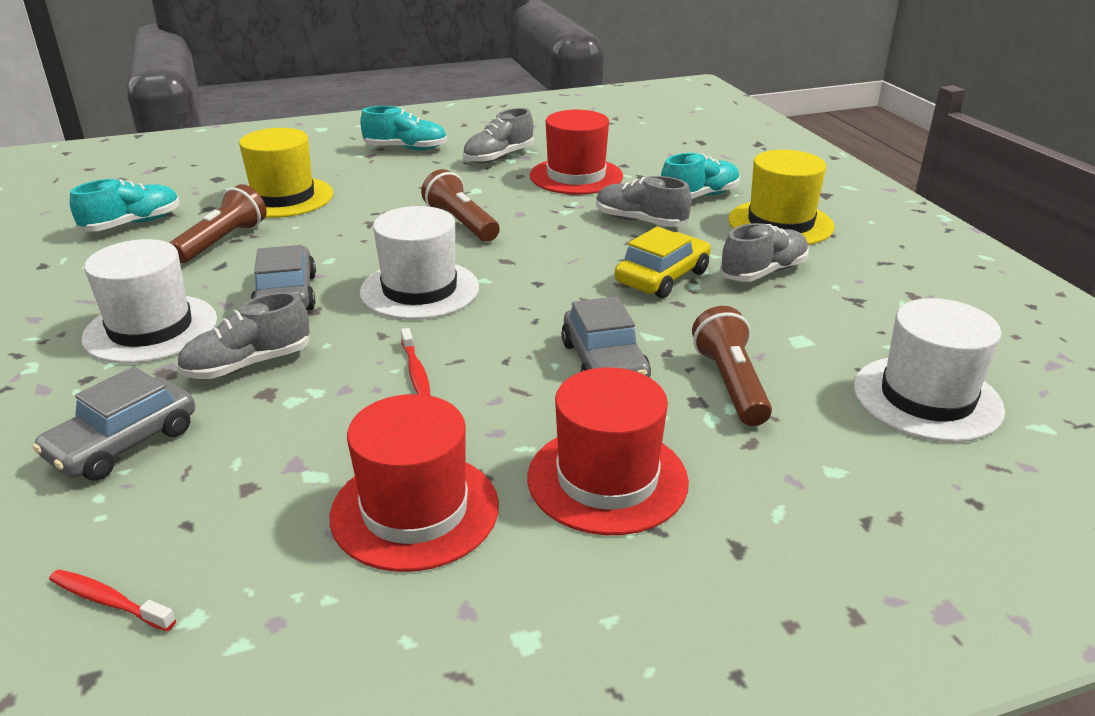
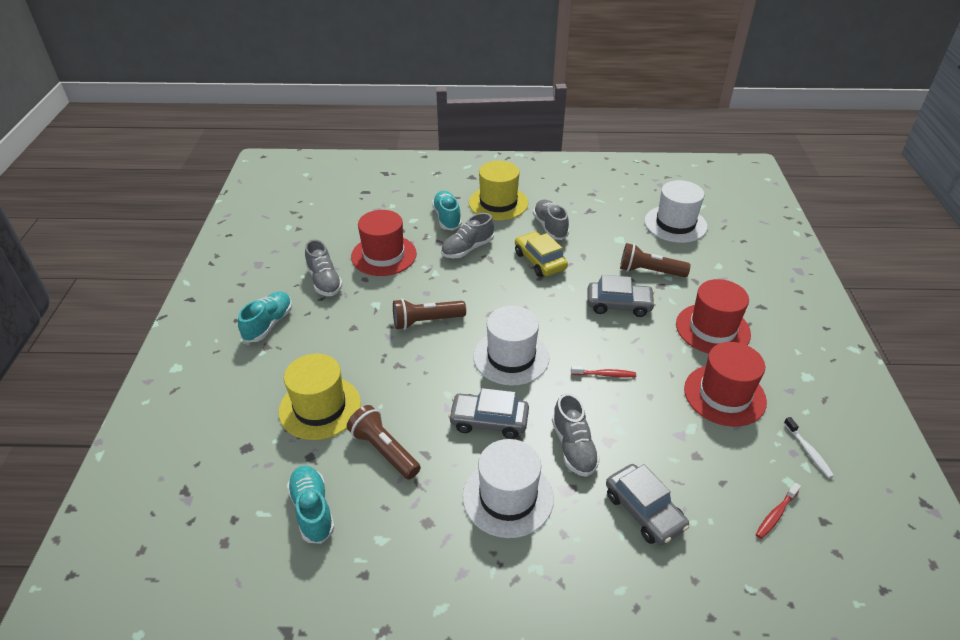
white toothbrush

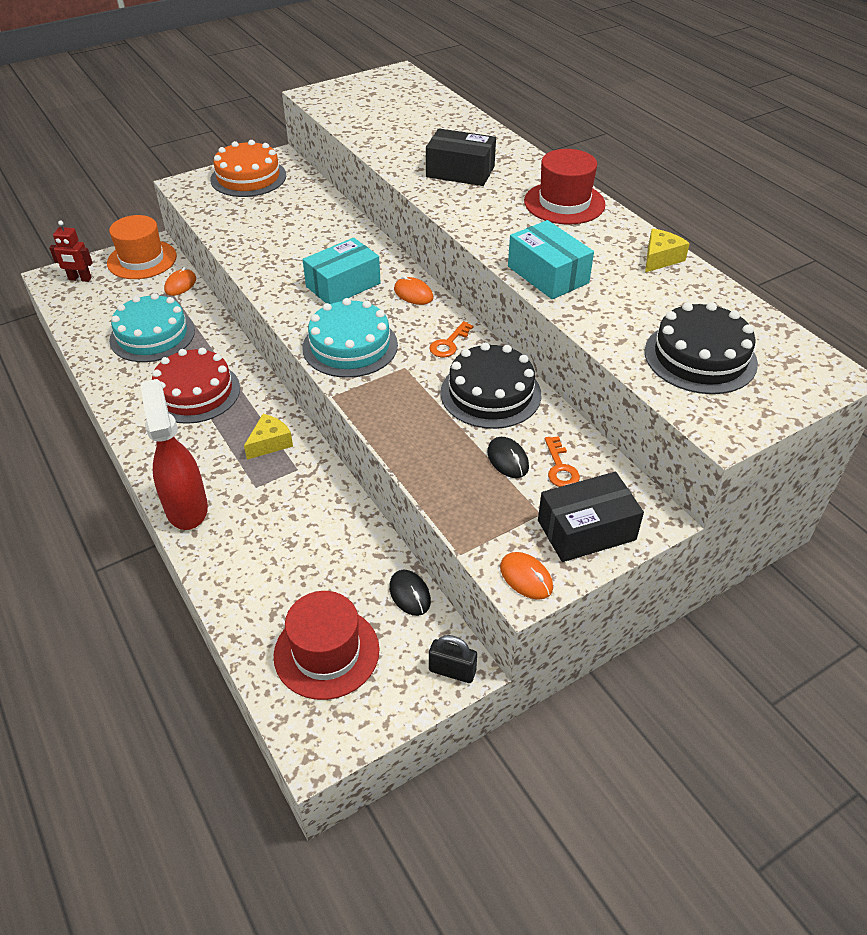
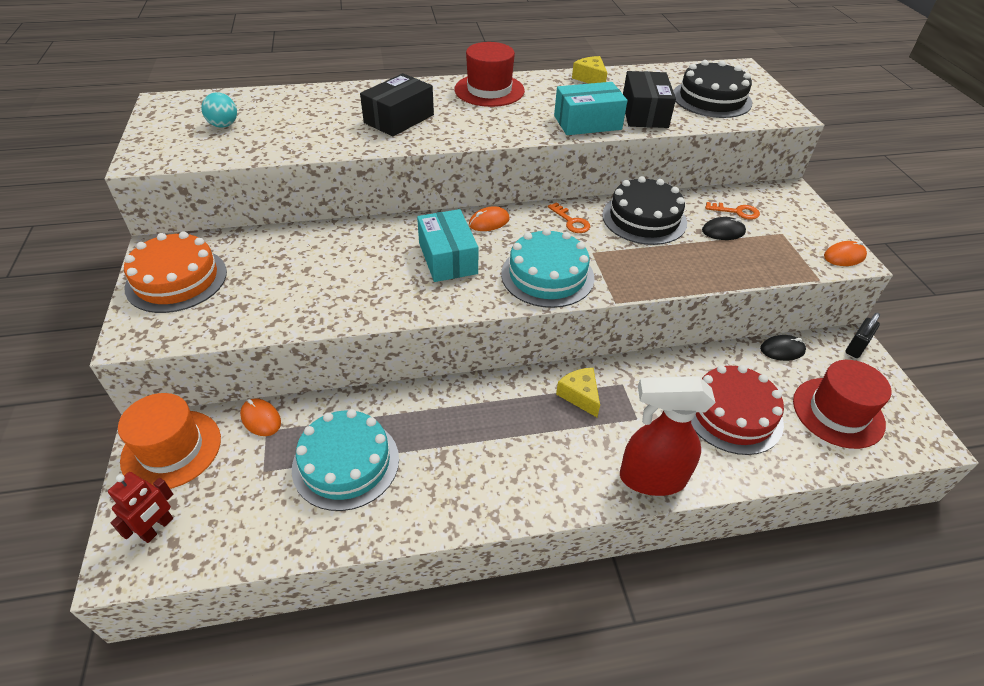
red cake
black box (2nd from left)
turquoise ball

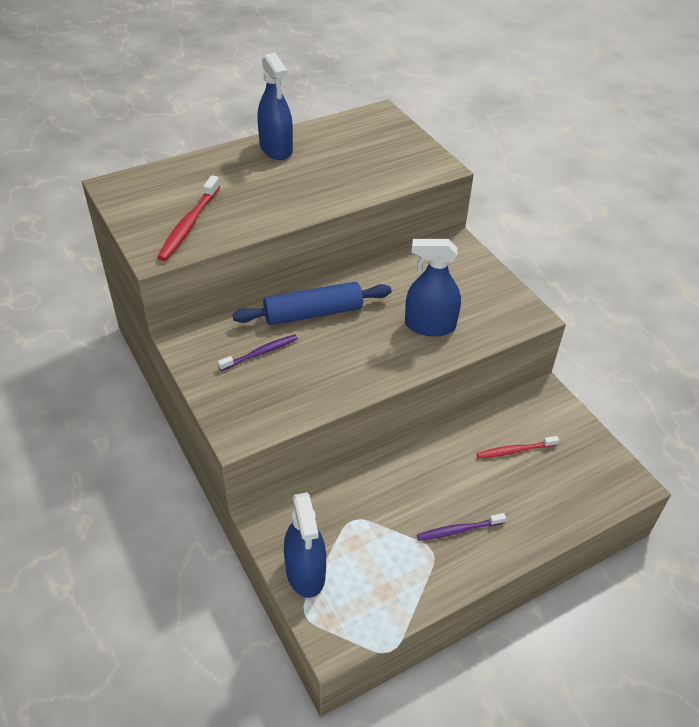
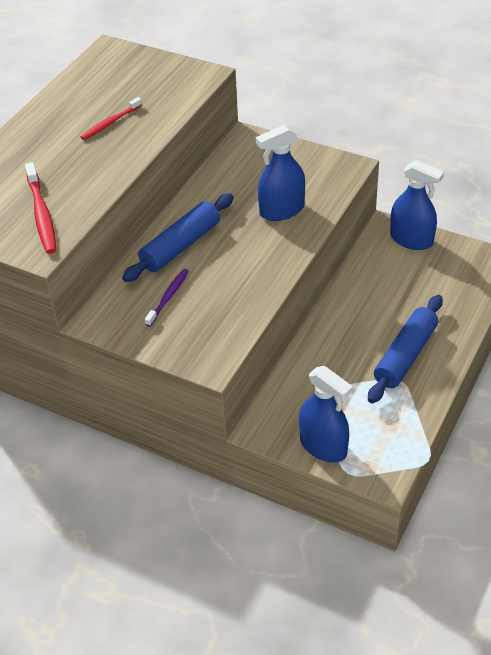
blue spray bottle (3rd from left)
red toothbrush (2nd from left)
blue rolling pin (2nd from left)

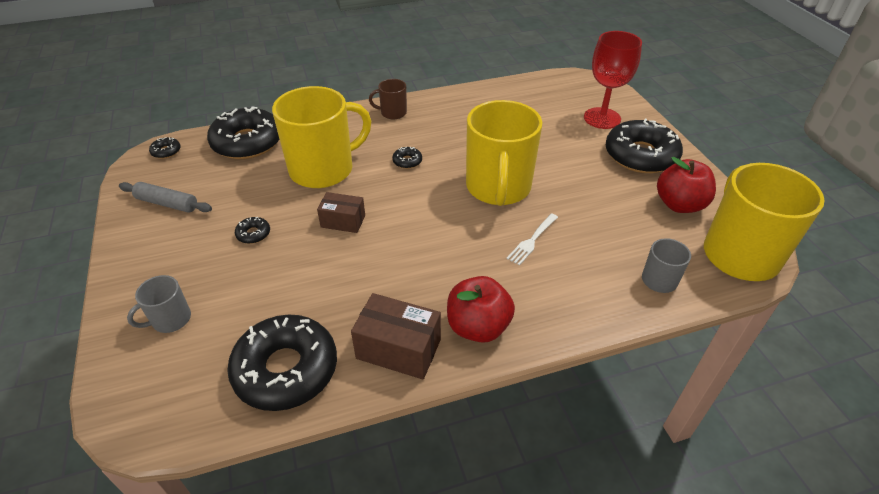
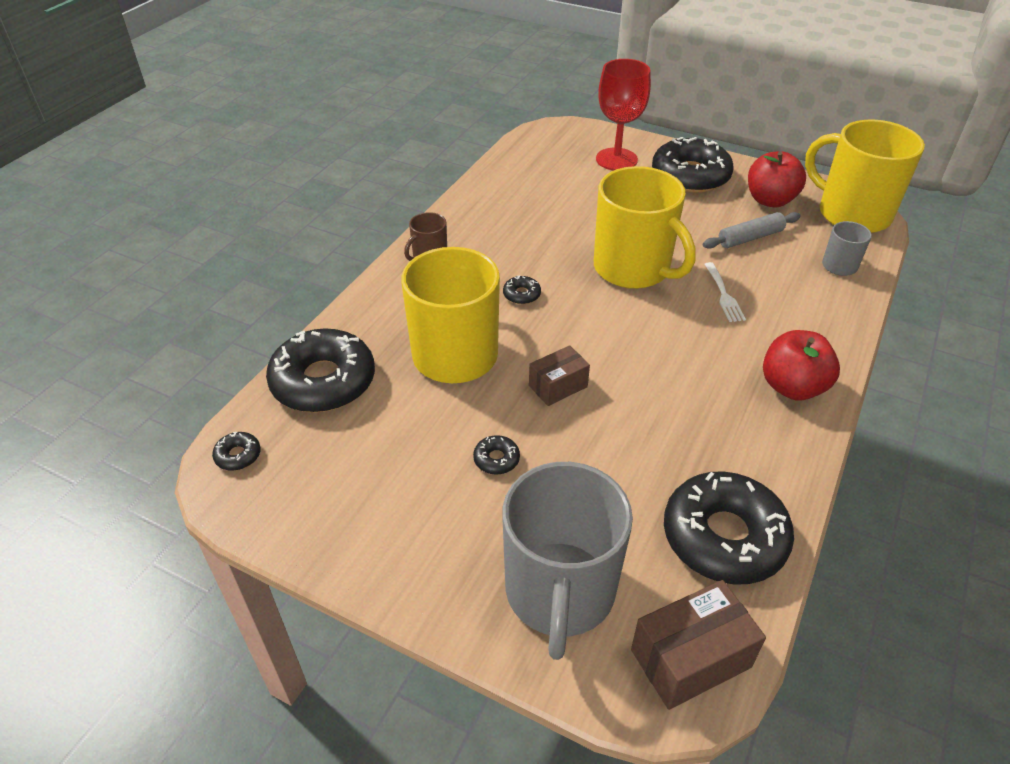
grey rolling pin
grey mug (1st from left)
brown box (2nd from left)

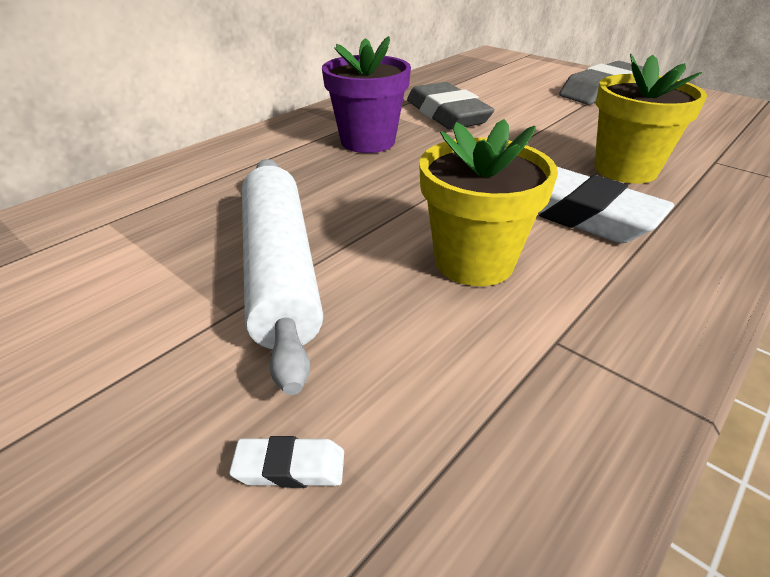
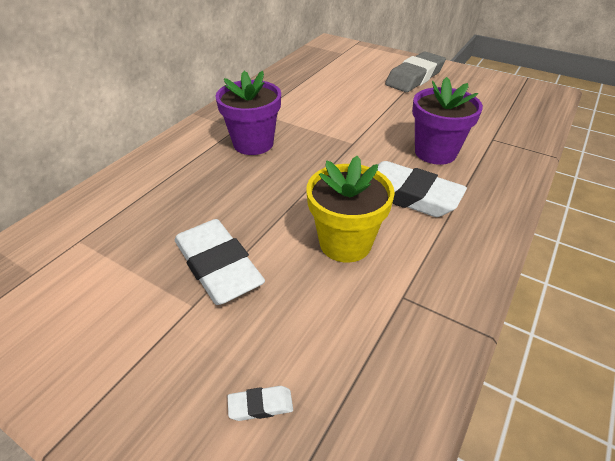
purple flower pot (2nd from left)
grey eraser (1st from left in the first image)
white eraser (1st from left)

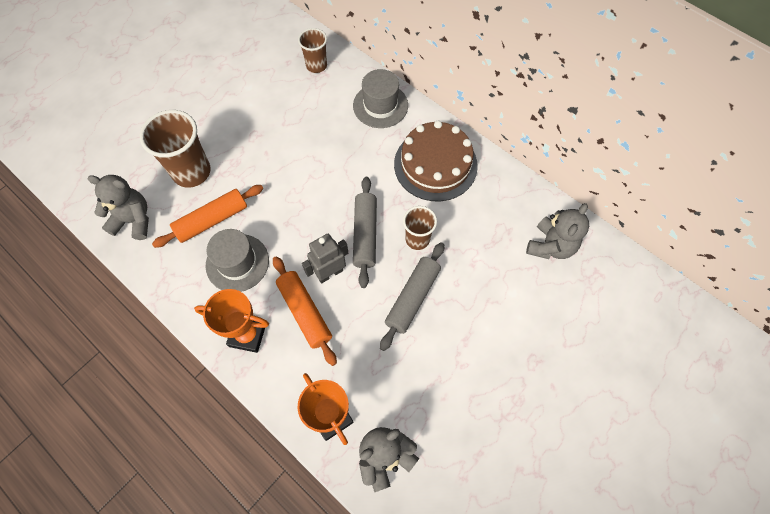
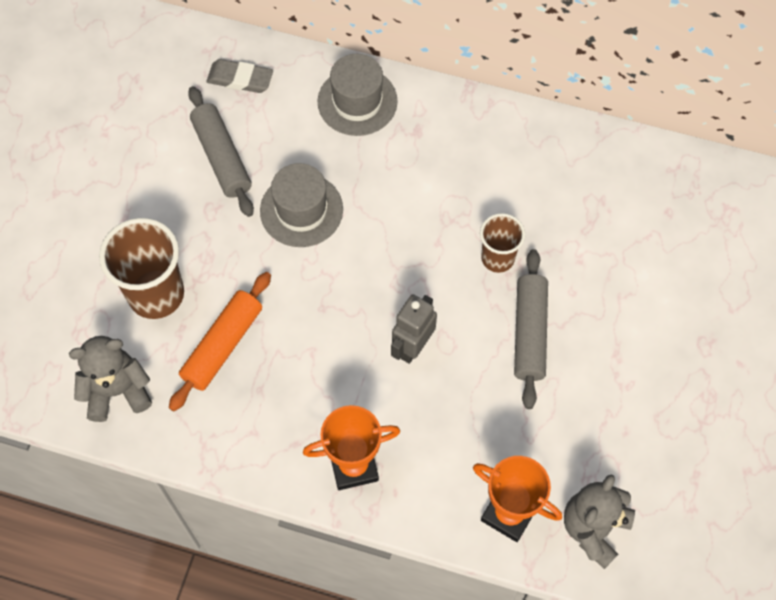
grey eraser
brown cake
grey rolling pin (1st from left)
grey teddy bear (3rd from left in the first image)
grey hat (1st from left)
orange rolling pin (2nd from left in the first image)

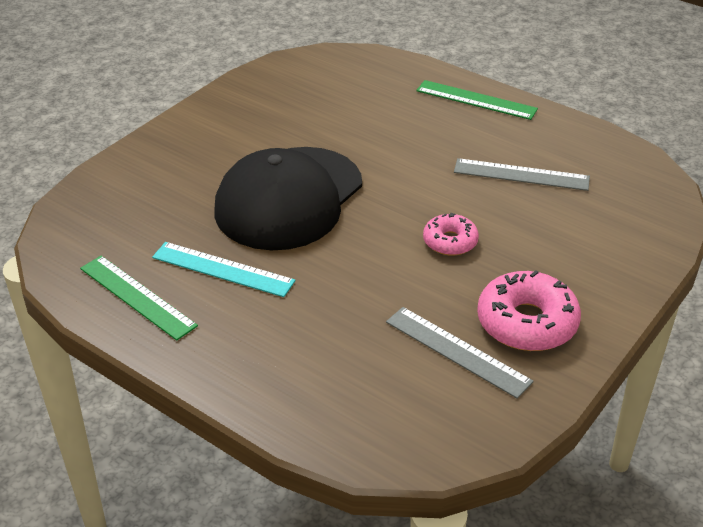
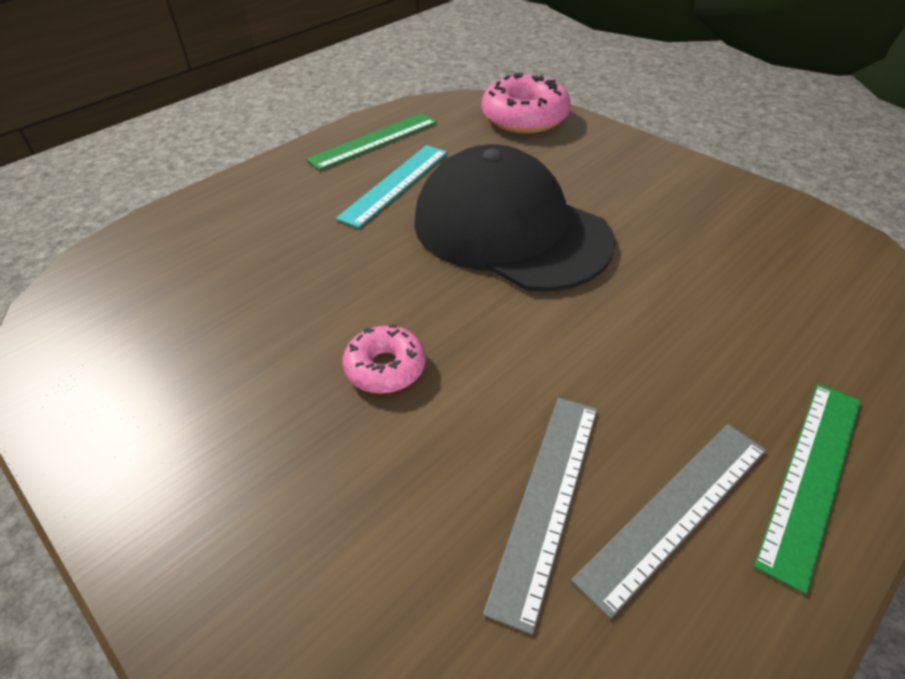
pink donut (2nd from left)
grey ruler (2nd from left)

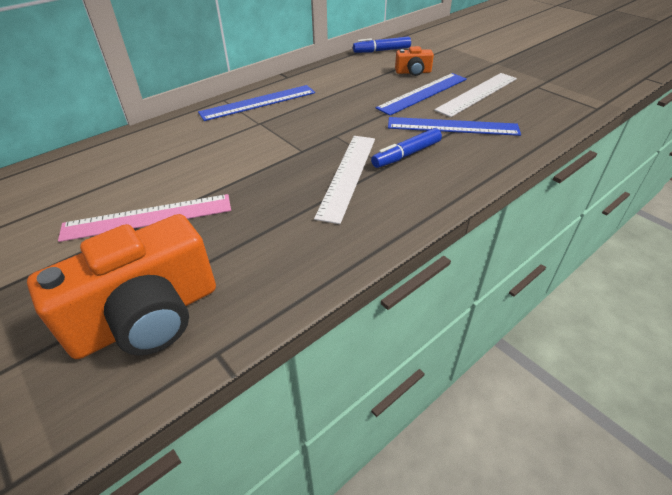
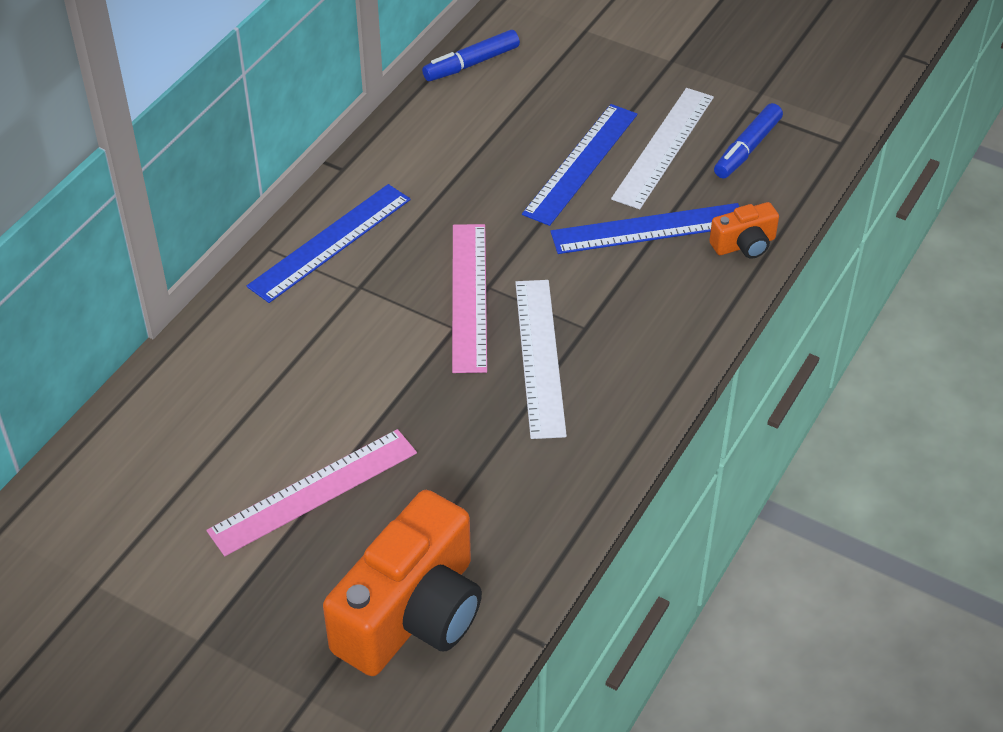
orange camera (2nd from left)
blue marker (2nd from left)
pink ruler (2nd from left)

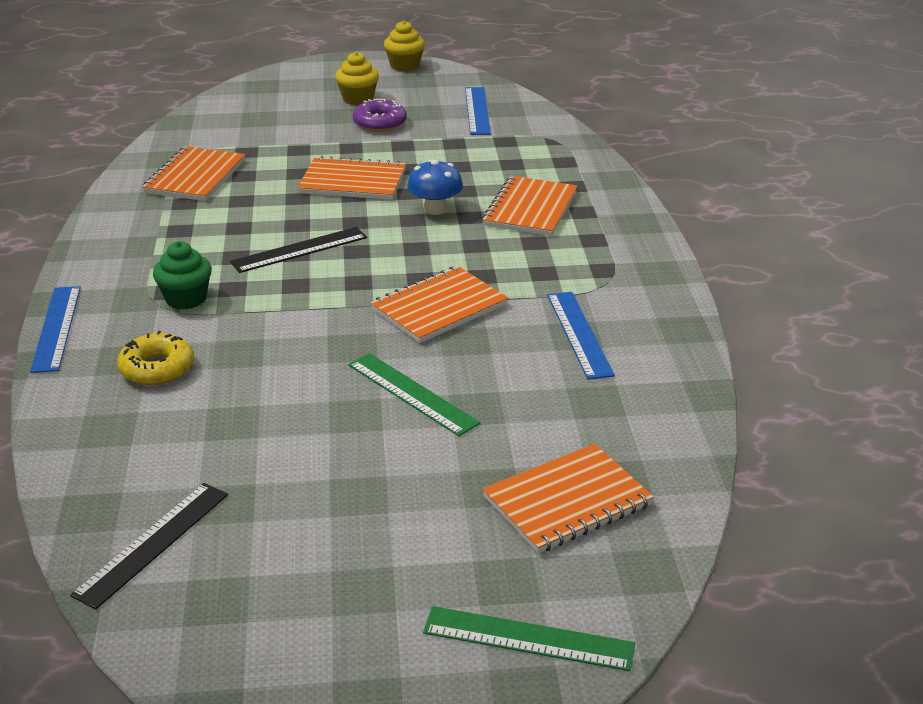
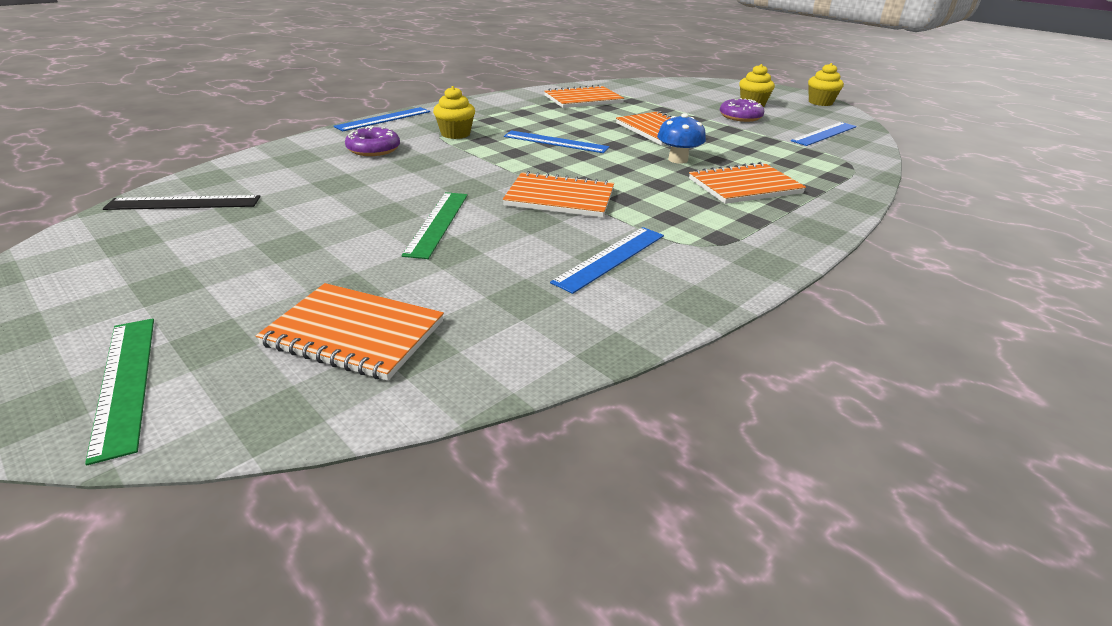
blue ruler (2nd from left)
yellow cupcake (1st from left)
purple donut (1st from left)

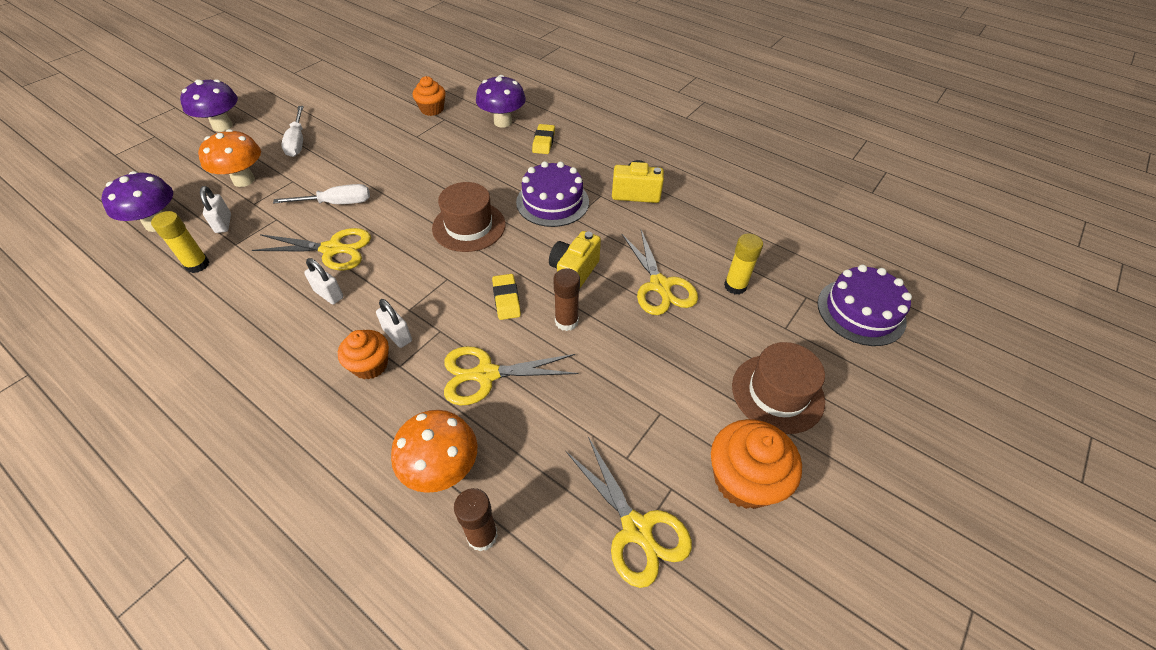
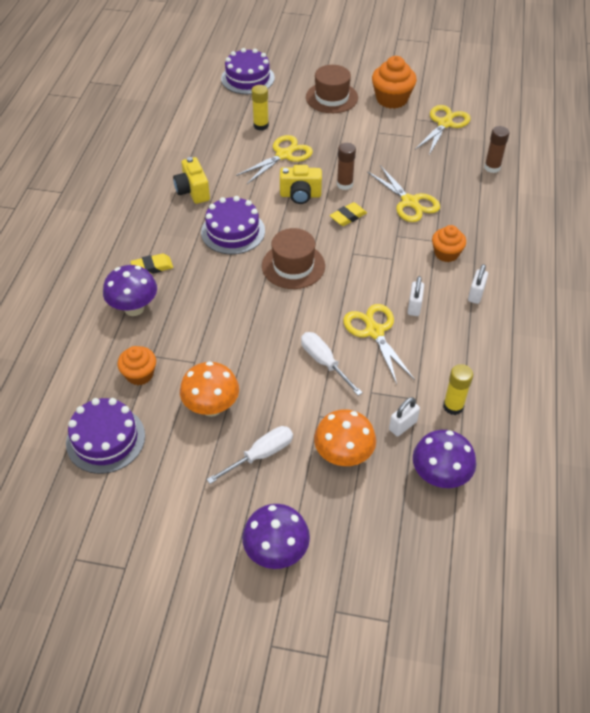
white padlock (3rd from left)
orange mushroom (1st from left)
purple cake (1st from left)

